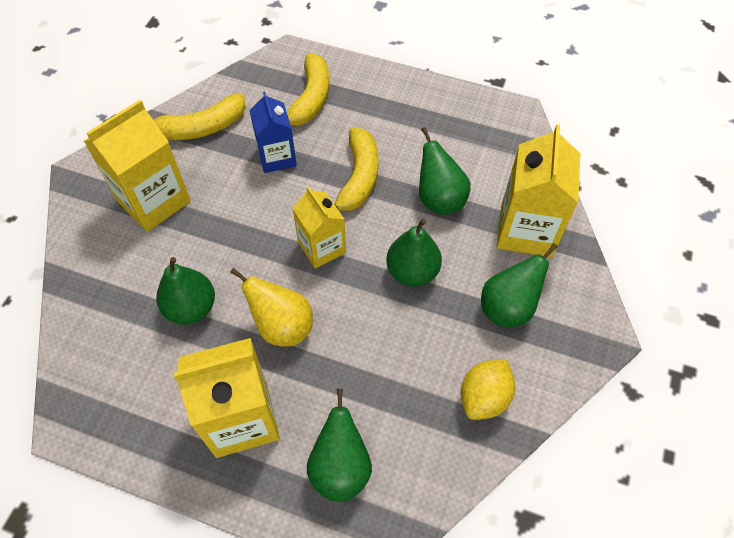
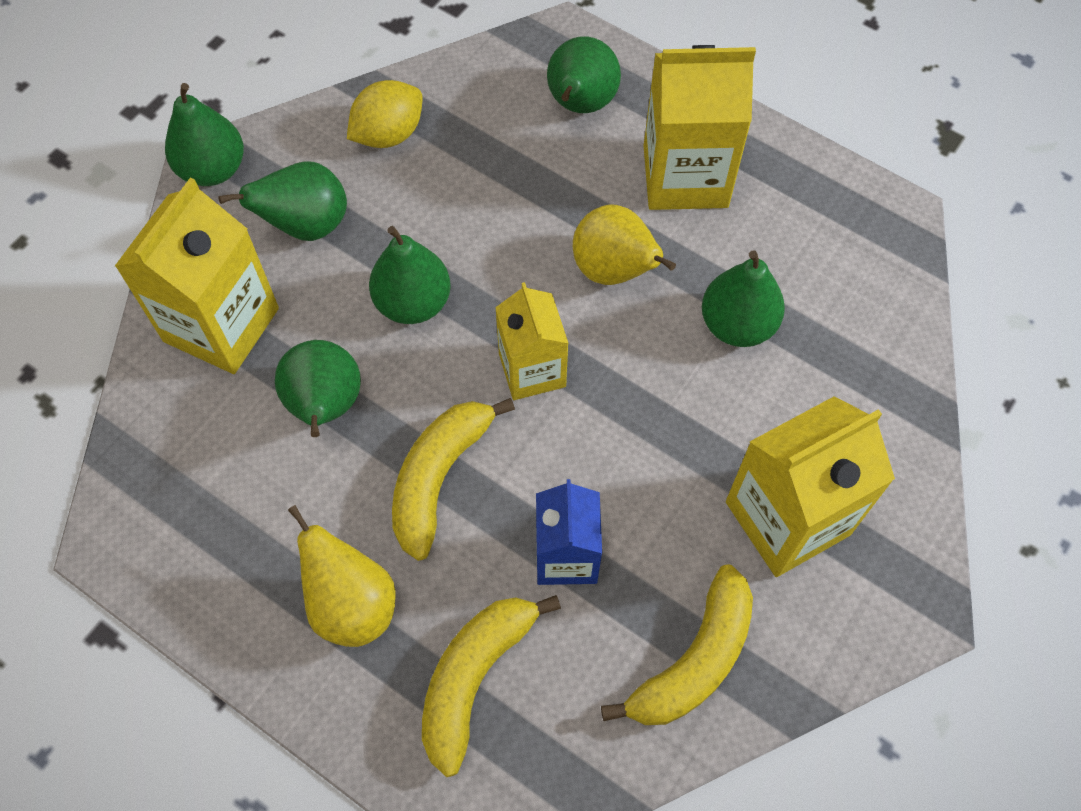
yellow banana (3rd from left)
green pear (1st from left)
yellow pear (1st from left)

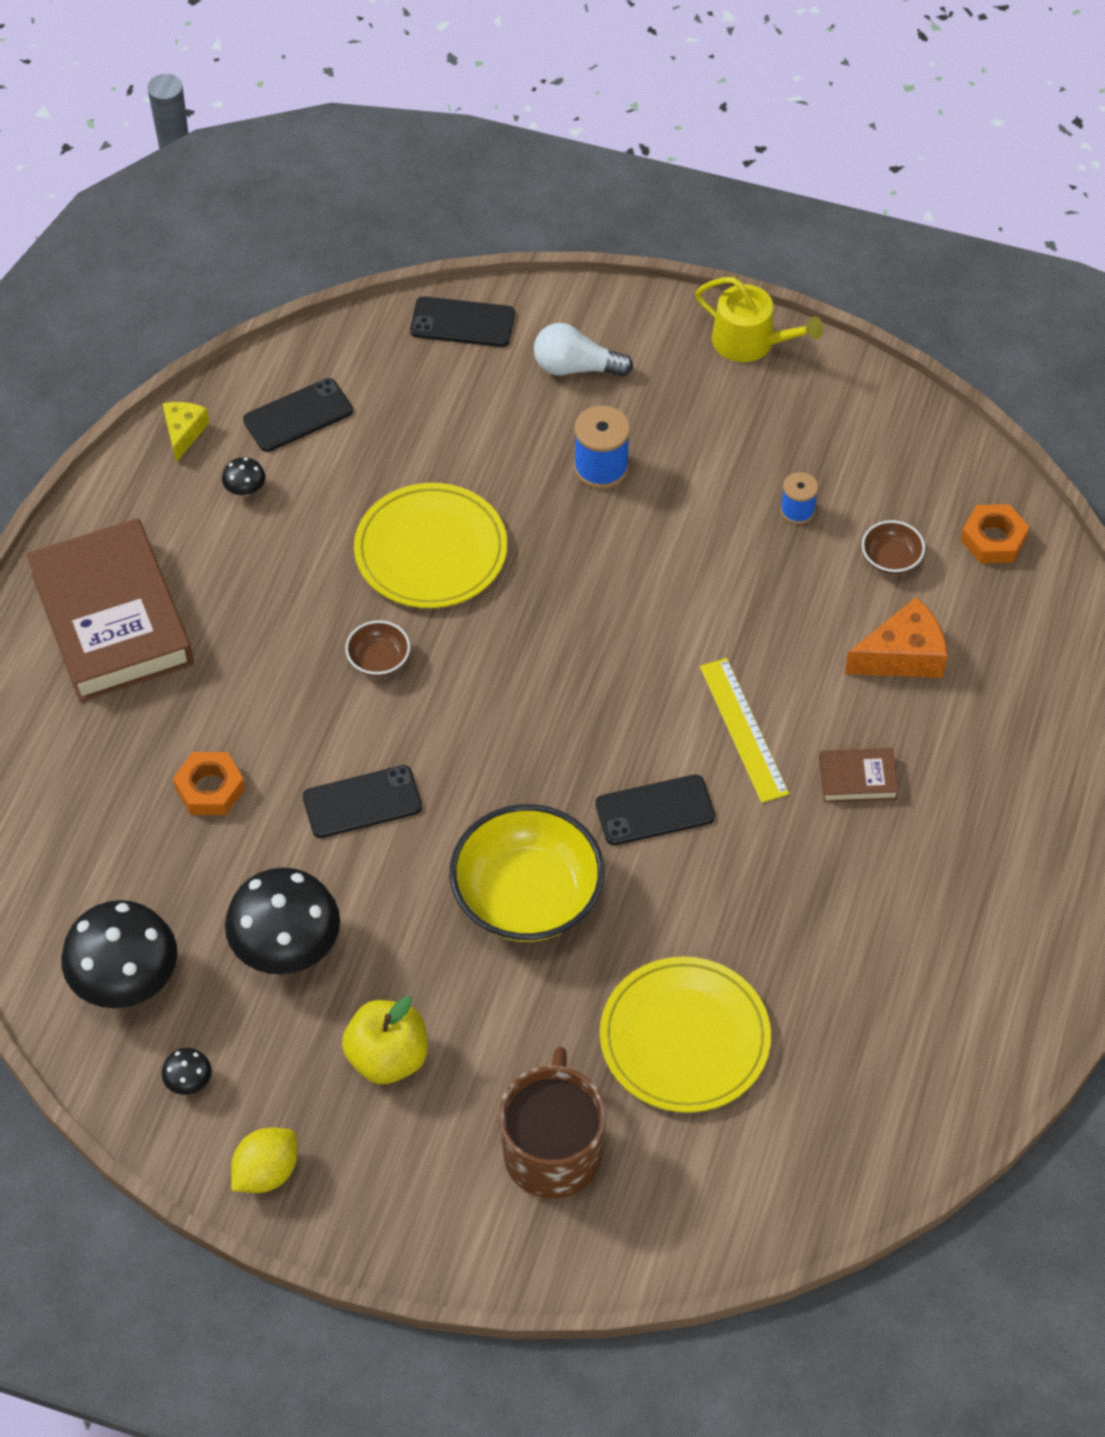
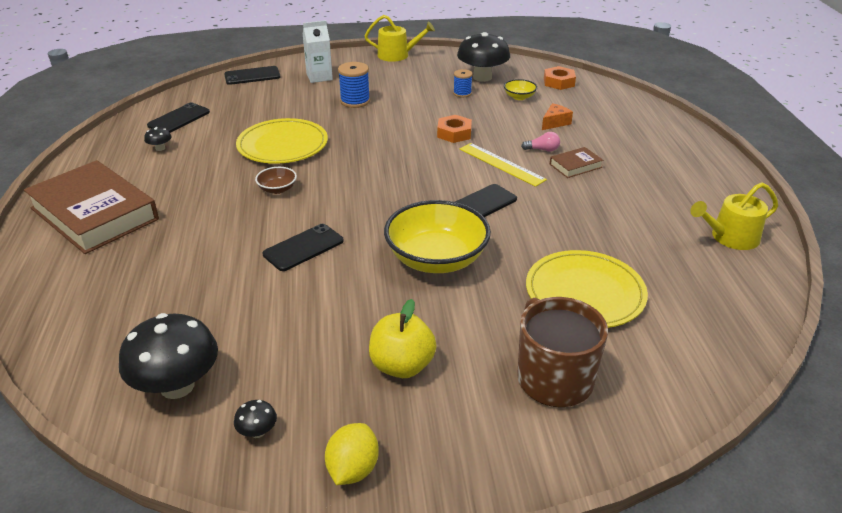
white carton
yellow cheese
yellow bowl (2nd from left)
orange cheese
orange nut (1st from left)
black mushroom (4th from left)
pink light bulb
yellow watering can (2nd from left)

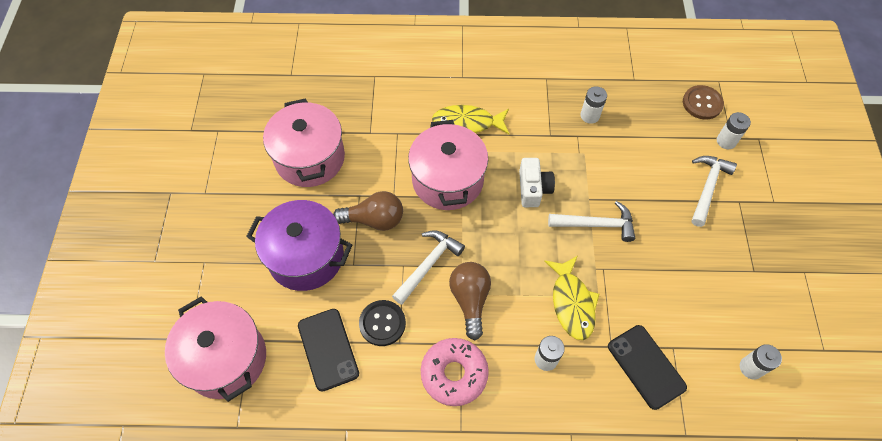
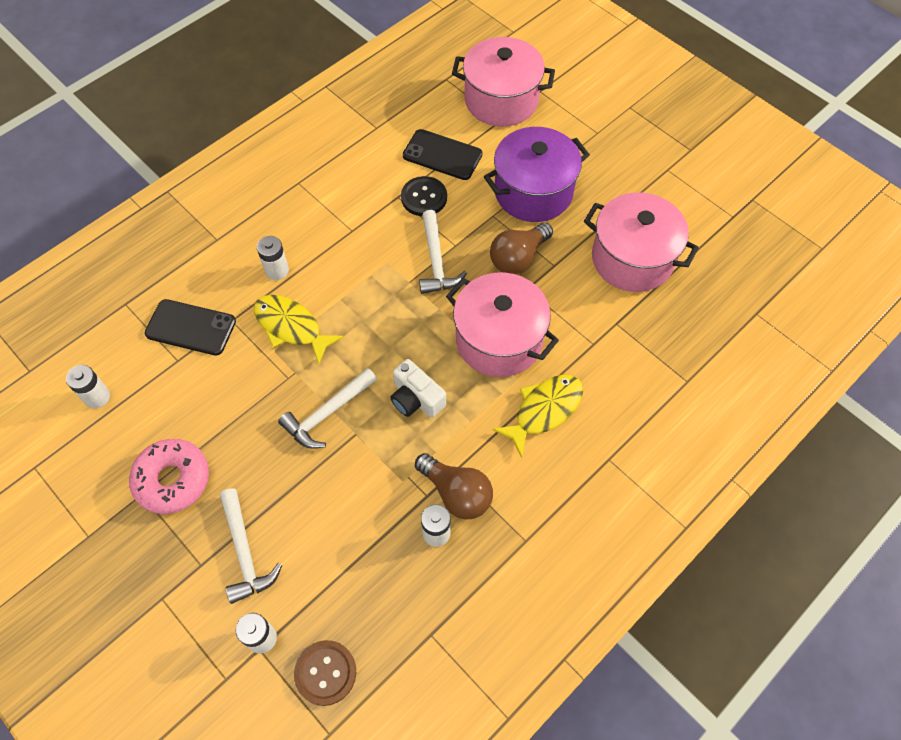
brown light bulb (1st from left)
pink donut

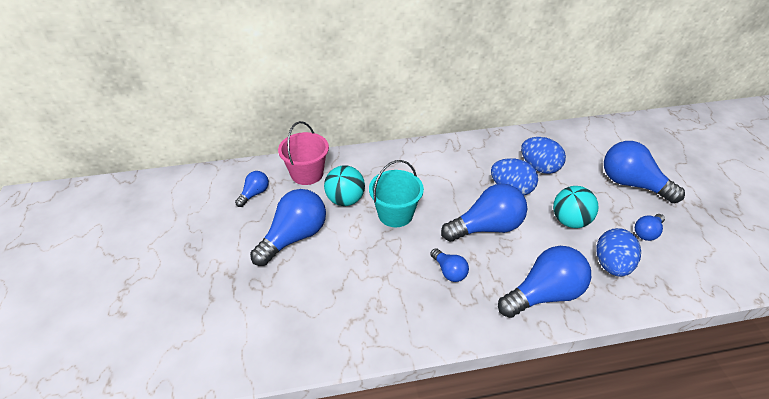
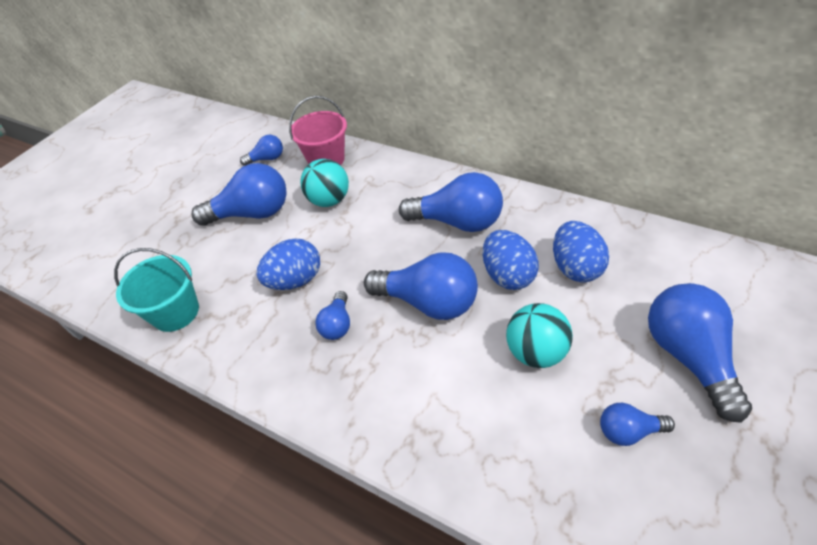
turquoise bucket
blue egg (1st from left)
blue light bulb (5th from left)

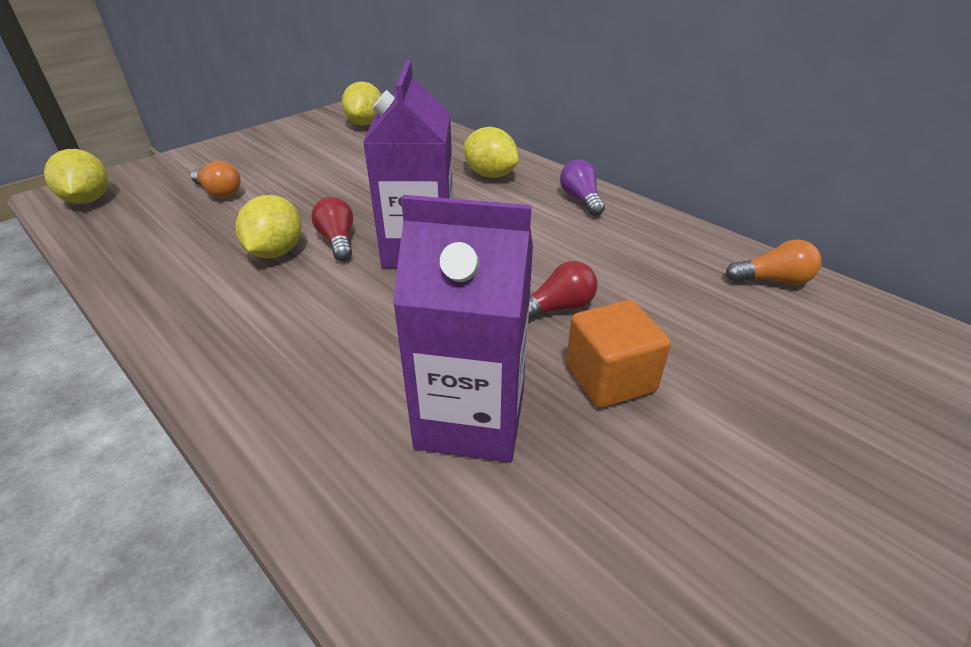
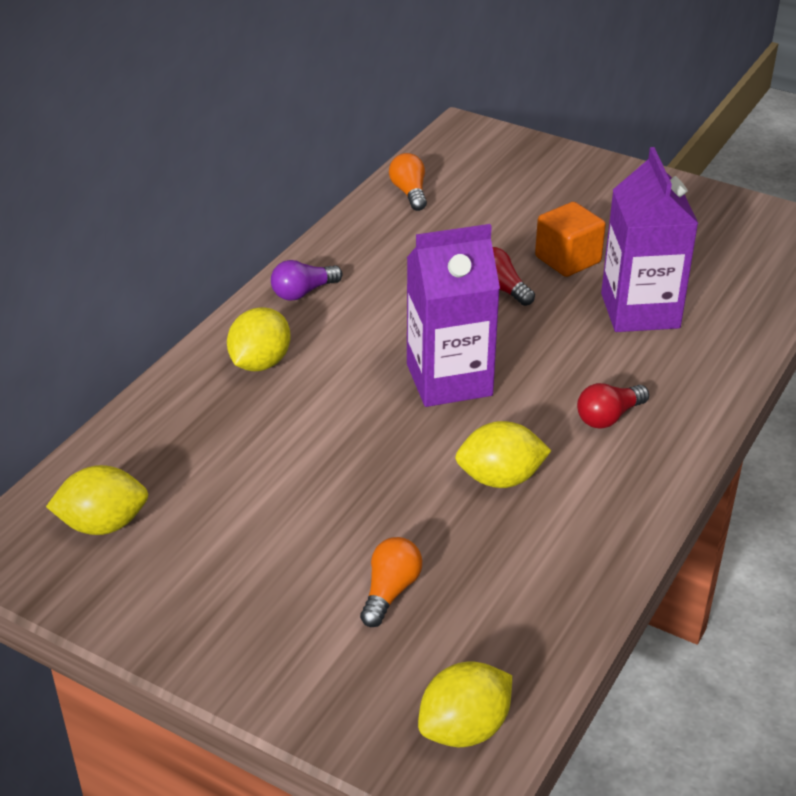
red light bulb (2nd from left)

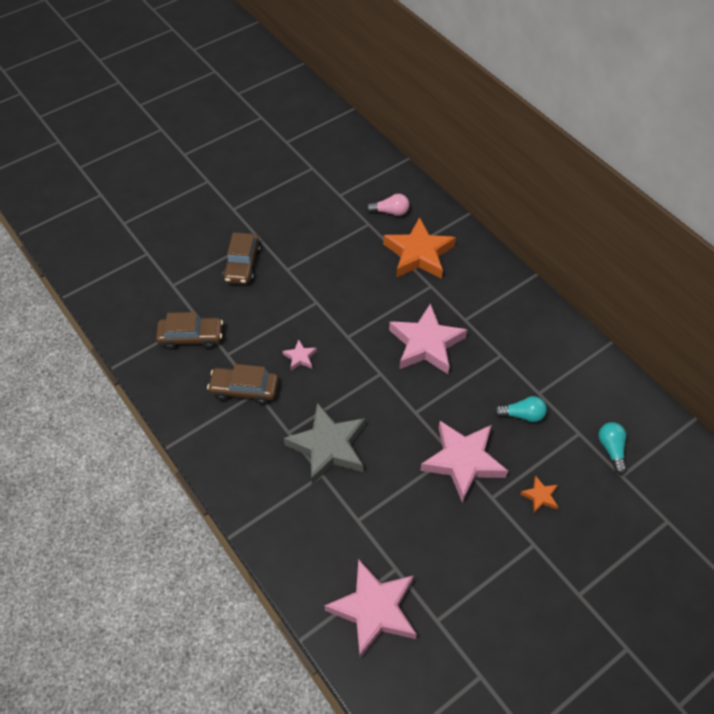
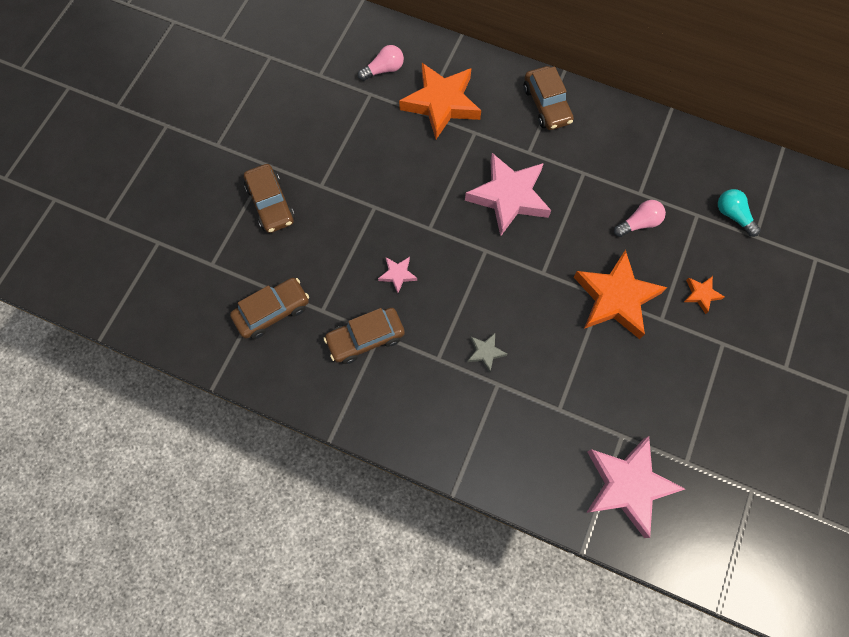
pink light bulb (2nd from left)
grey star
orange star (2nd from left)
brown car (4th from left)

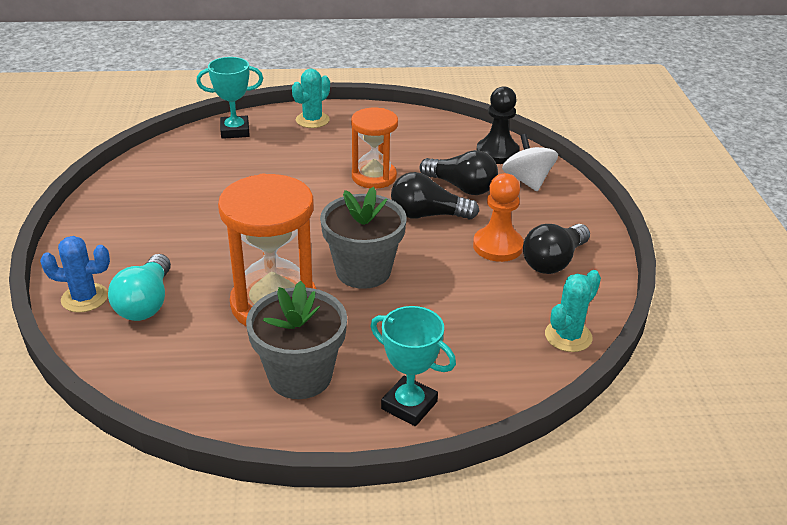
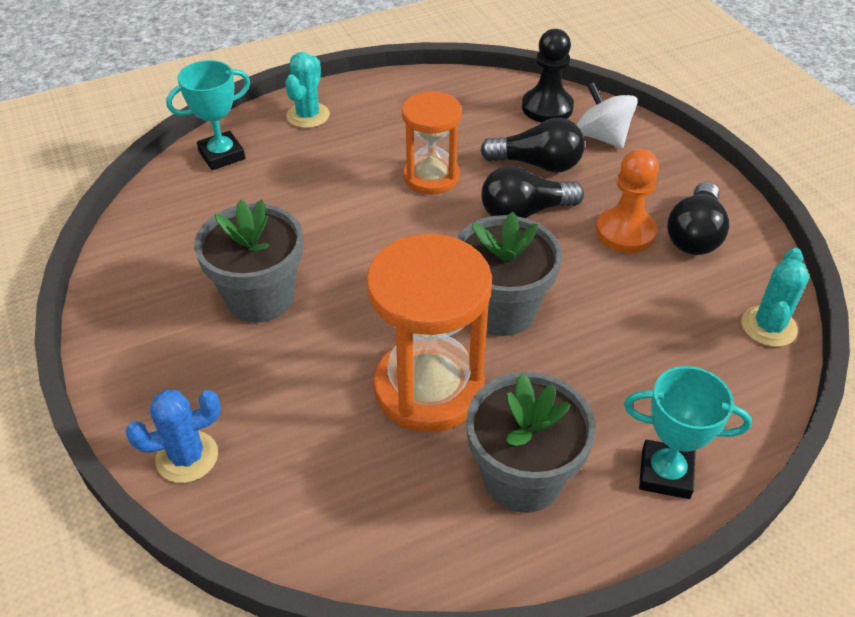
turquoise light bulb
grey flower pot (1st from left)

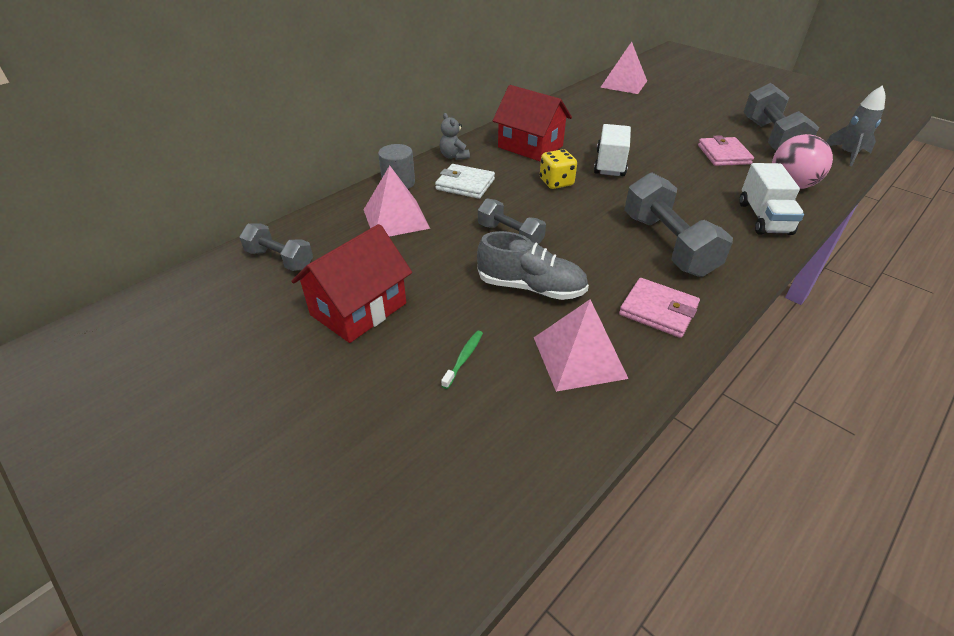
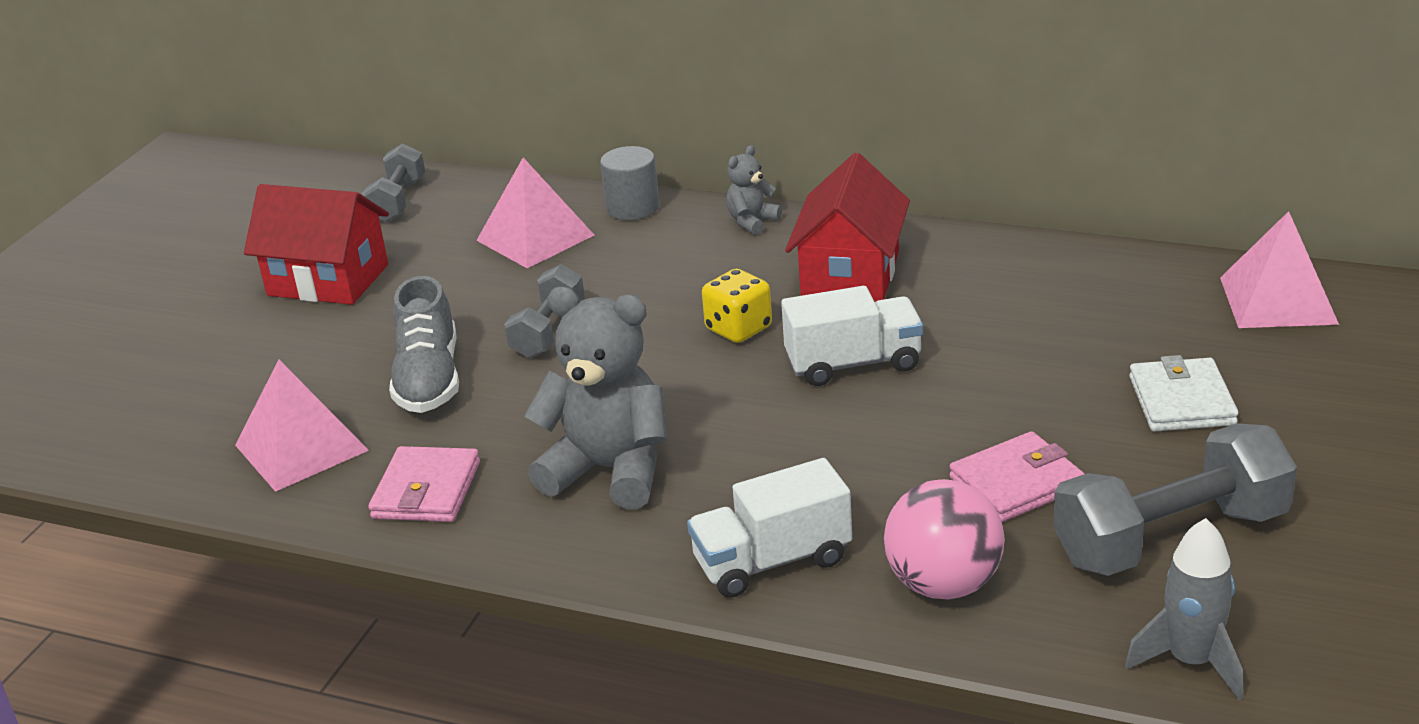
white wallet
grey teddy bear (1st from left)
green toothbrush

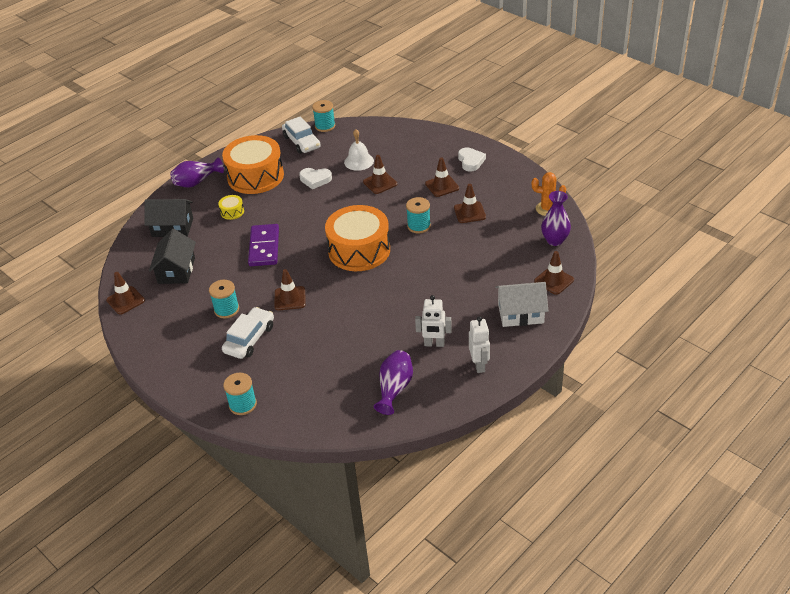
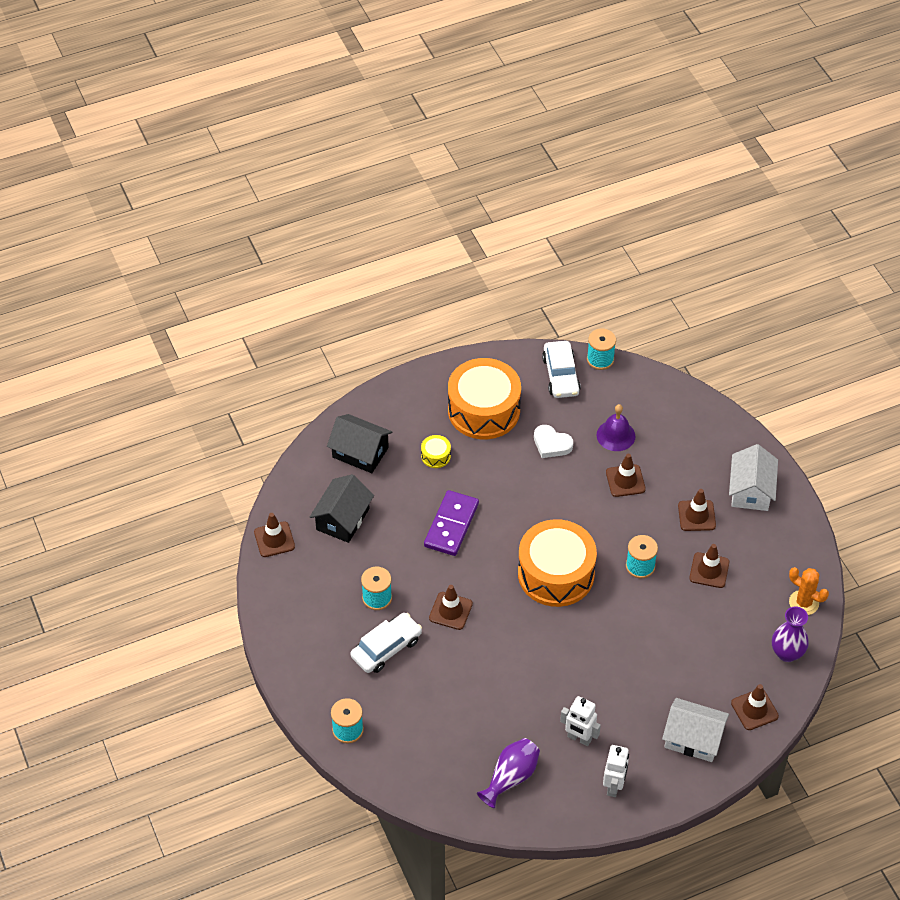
purple bell
white house (2nd from left)
purple vase (1st from left in the first image)

